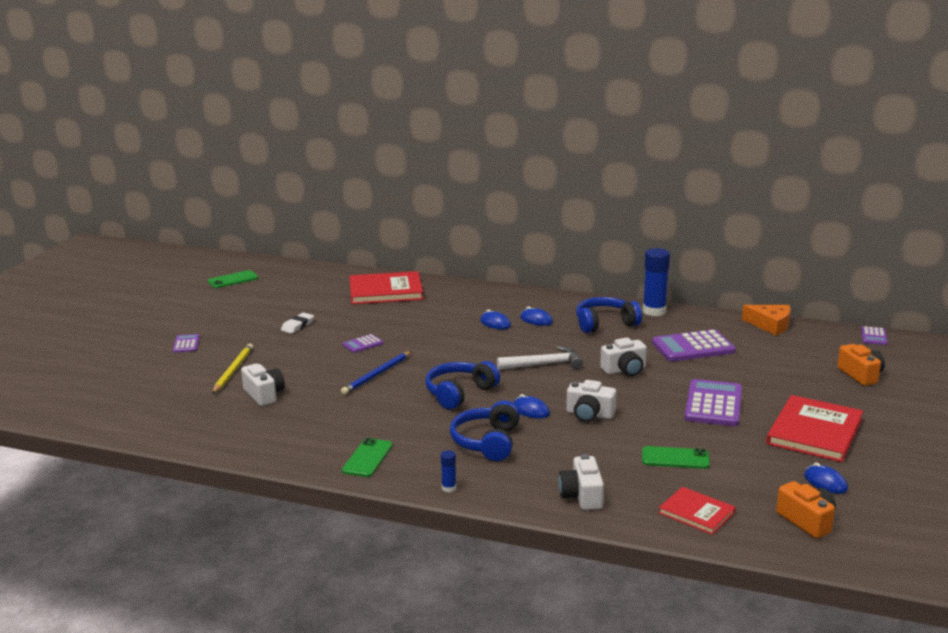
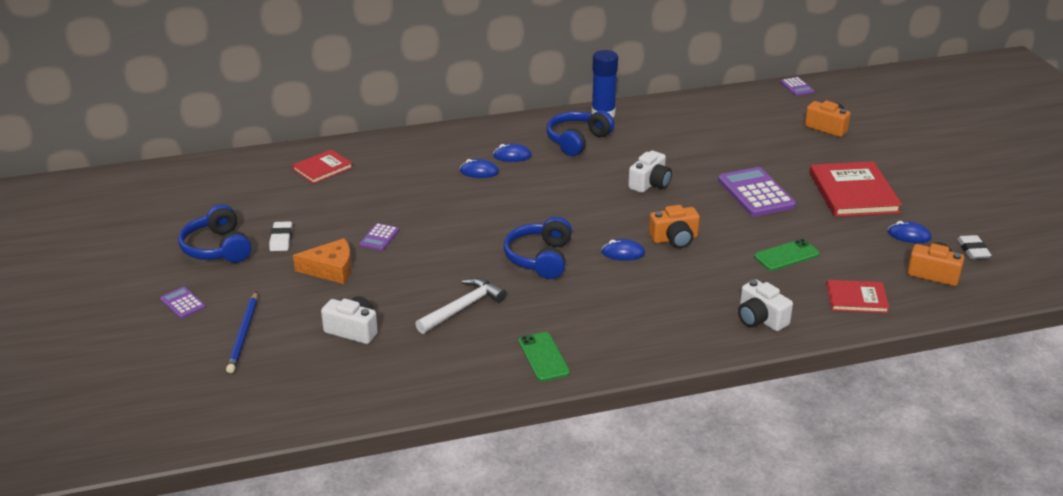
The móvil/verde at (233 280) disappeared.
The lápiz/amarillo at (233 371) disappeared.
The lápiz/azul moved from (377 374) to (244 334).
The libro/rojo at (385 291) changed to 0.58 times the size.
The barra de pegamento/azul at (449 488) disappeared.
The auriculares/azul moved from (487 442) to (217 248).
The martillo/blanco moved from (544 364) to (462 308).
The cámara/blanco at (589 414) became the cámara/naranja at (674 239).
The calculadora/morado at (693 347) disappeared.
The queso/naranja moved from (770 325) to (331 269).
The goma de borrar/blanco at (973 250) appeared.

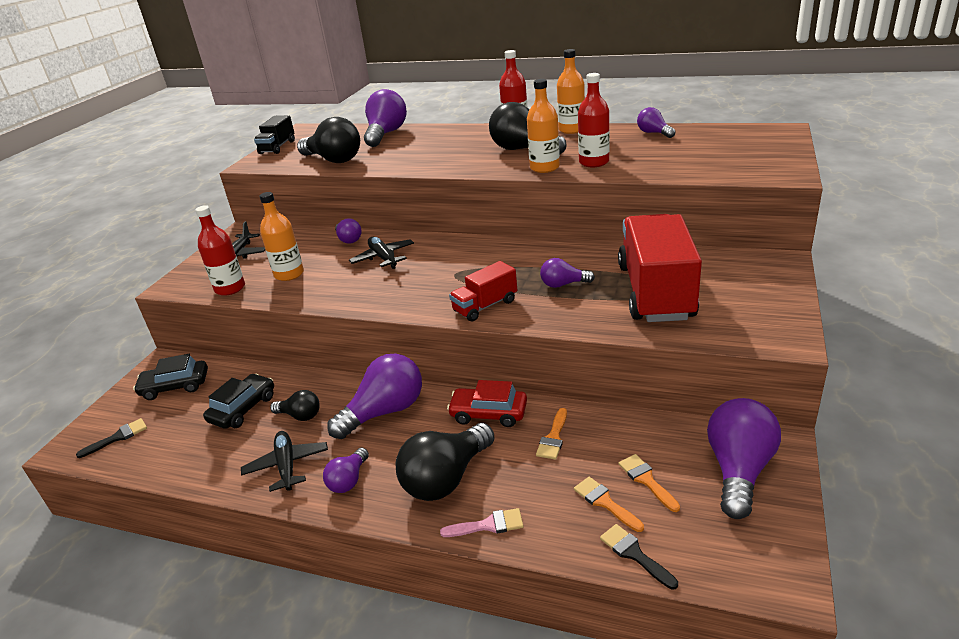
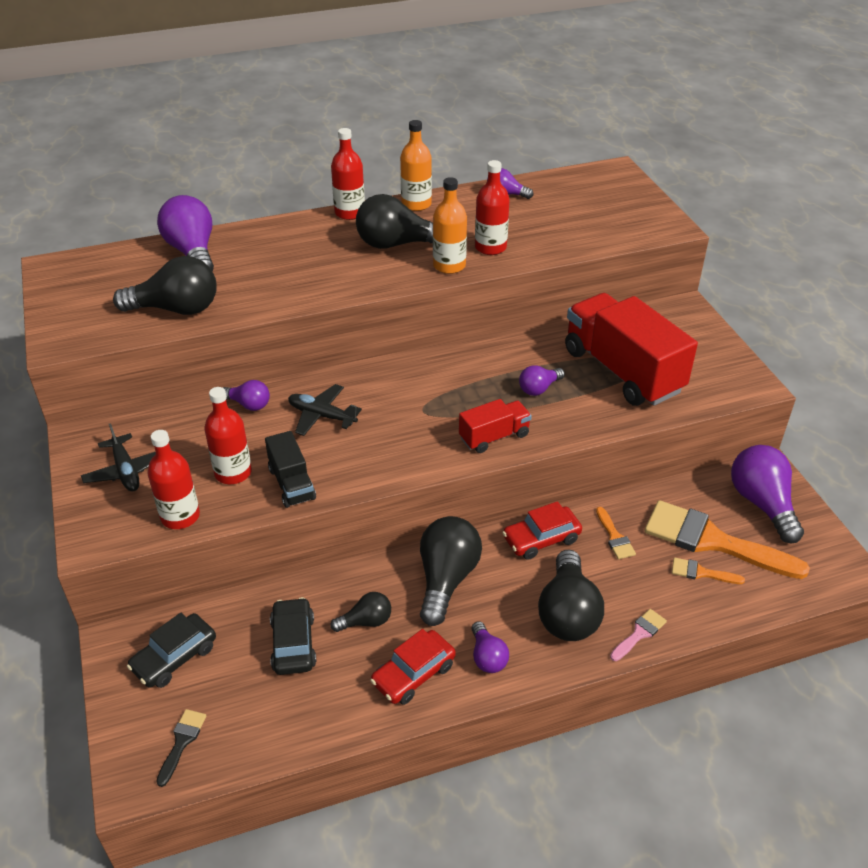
The avión/negro at (287 466) was replaced by the coche/rojo at (413 674).
The camión/negro moved from (277 147) to (291 483).
The botella/naranja at (289 274) became the botella/rojo at (233 473).
The bombilla/morado at (385 412) became the bombilla/negro at (446 579).
The camión/rojo at (485 306) turned 135 degrees counterclockwise.
The pincel/negro at (634 554) disappeared.
The pincel/naranja at (646 480) changed to 2.31 times the size.

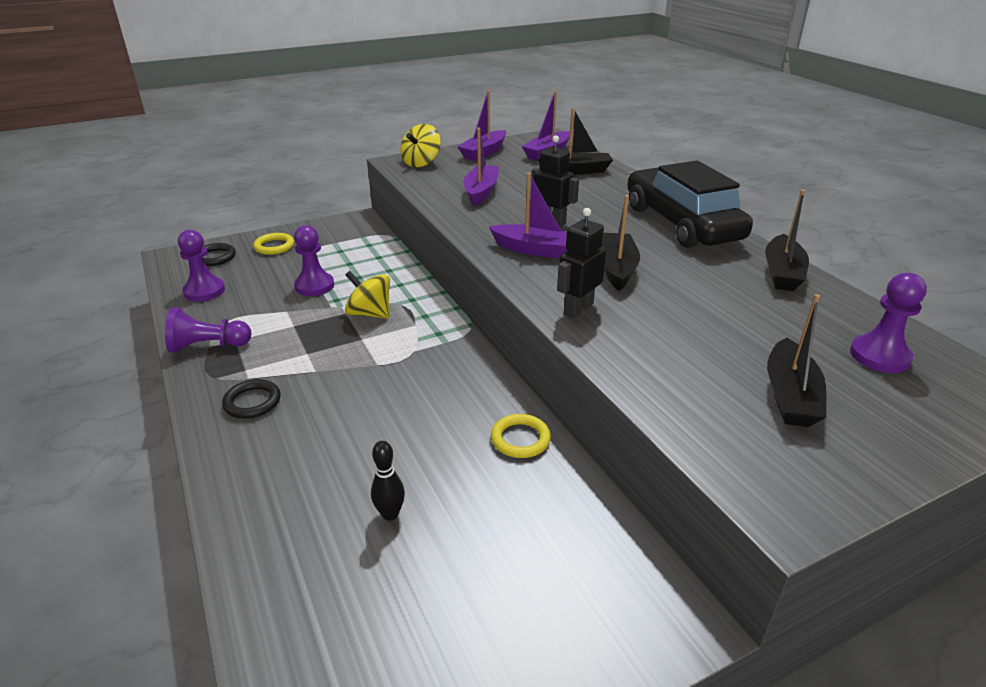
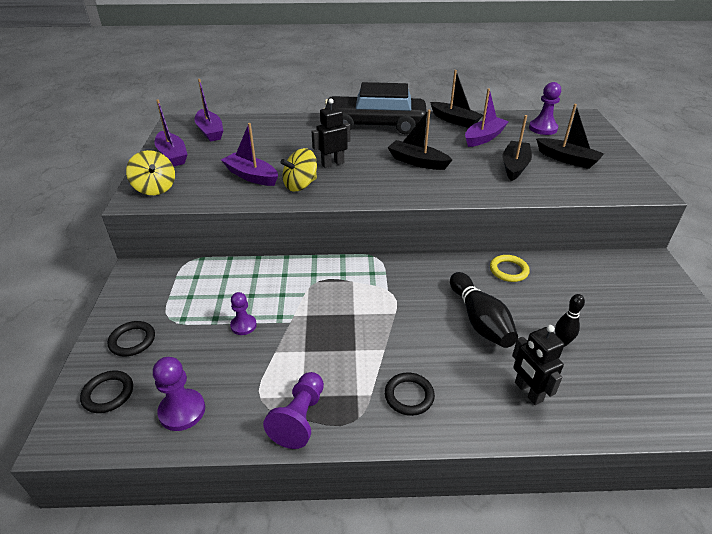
The anillo/amarillo at (274 246) became the anillo/negro at (132 341).
The peón/morado at (314 286) changed to 0.66 times the size.
The peonza/amarillo moved from (370 314) to (300 185).
The barco/morado moved from (536 250) to (484 138).
The barco/negro moved from (576 171) to (514 166).
The robot/negro moved from (578 309) to (528 392).
The bolo/negro at (479 320) appeared.

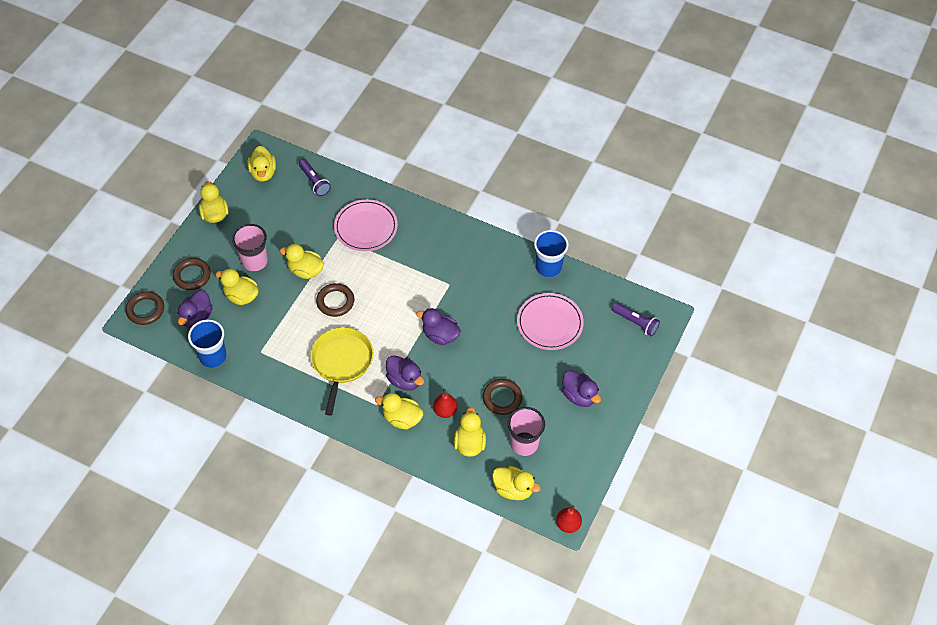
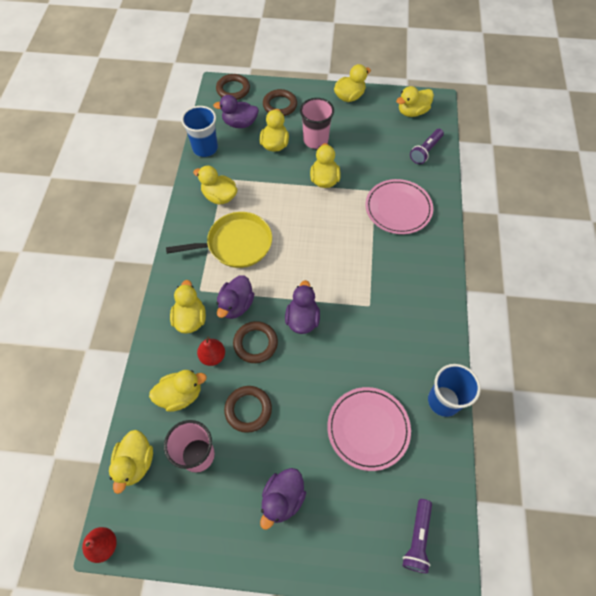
The anillo/marrón moved from (335 302) to (255 343).
The pato/amarillo at (219 196) appeared.

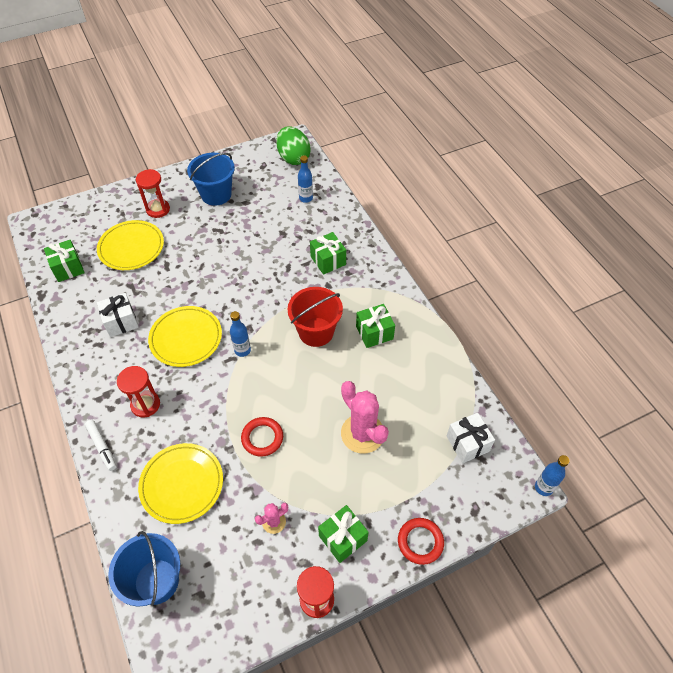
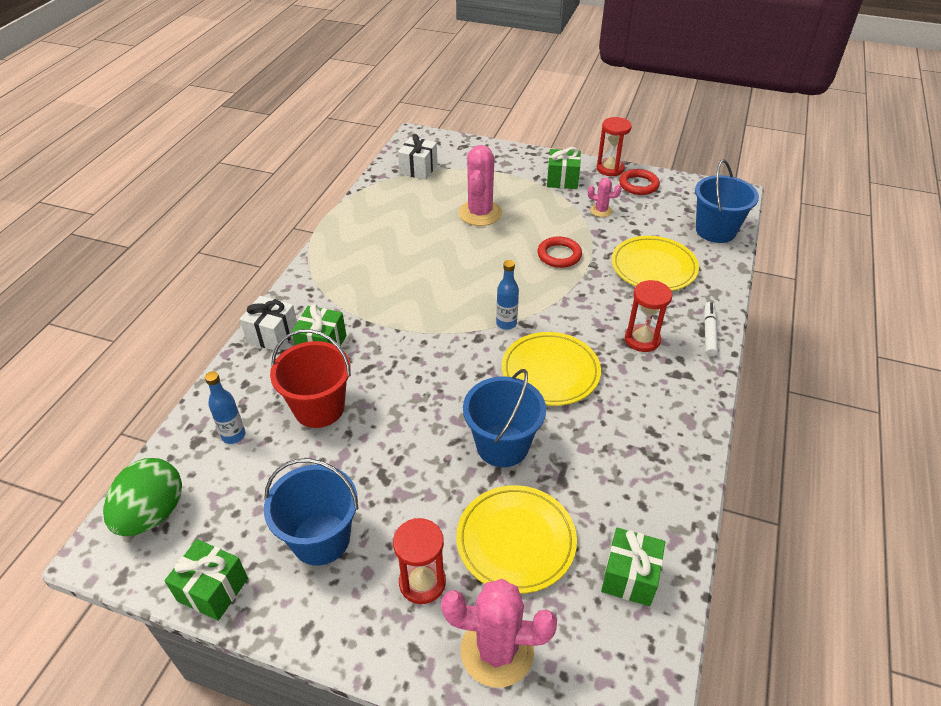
The regalo/blanco moved from (121 322) to (272 335).
The balde/rojo moved from (316 332) to (319 408).
The regalo/verde moved from (374 333) to (213 589).
The anillo/rojo moved from (420 542) to (638 185).
The botella/azul at (543 487) disappeared.
The cactus/rosa at (497 651) appeared.
The balde/azul at (502 445) appeared.

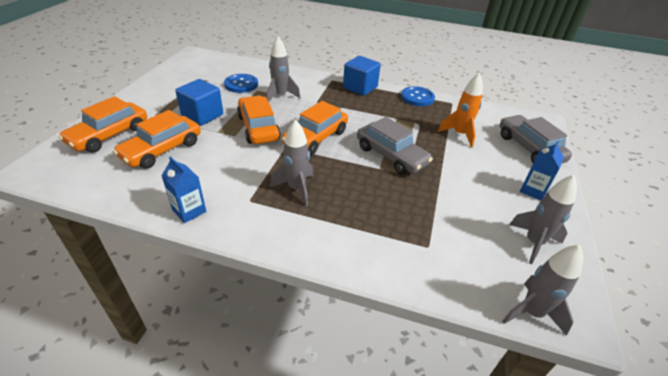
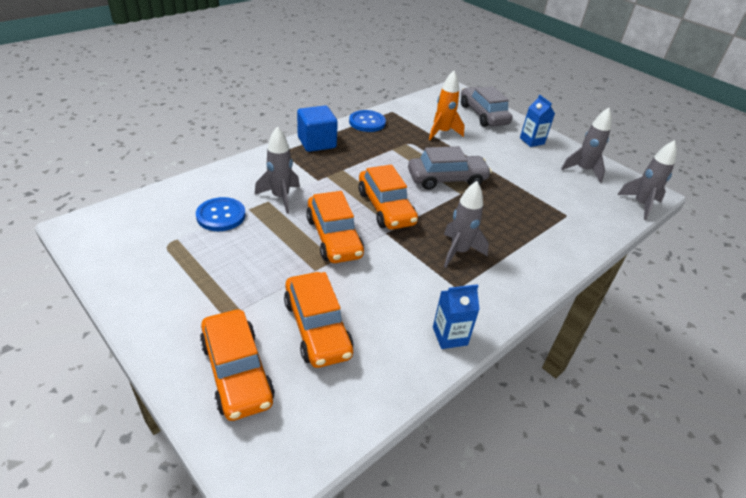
The cubo/azul at (202 115) disappeared.
The coche/naranja at (258 128) turned 120 degrees counterclockwise.
The coche/gris at (529 148) turned 60 degrees clockwise.

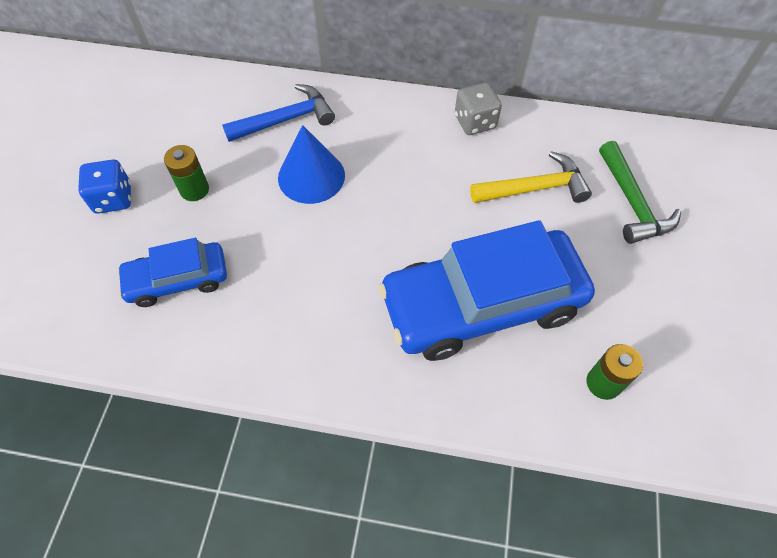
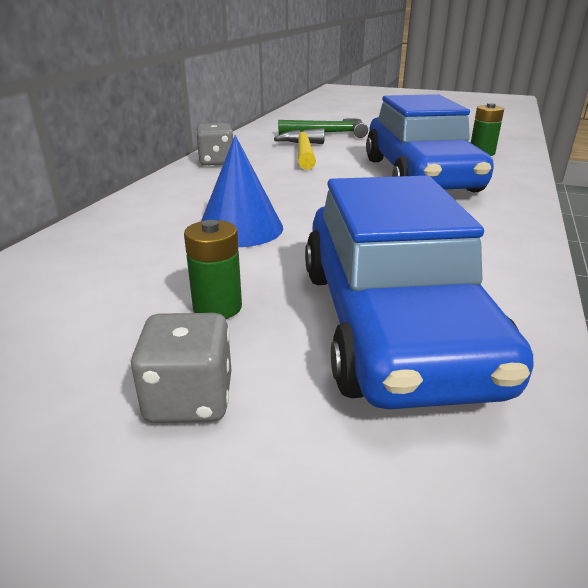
The dado/azul at (113 199) became the dado/gris at (189 399).
The coche/azul at (178 280) changed to 1.89 times the size.
The martillo/azul at (286 119) disappeared.

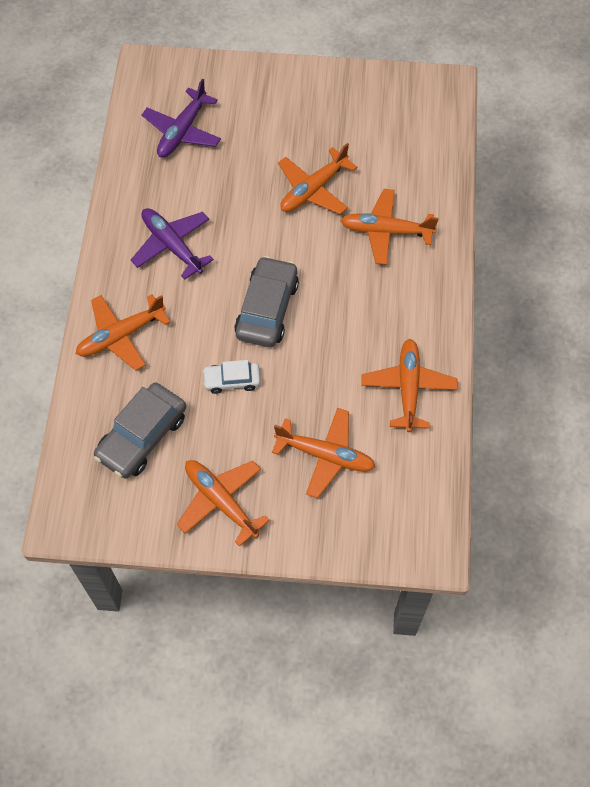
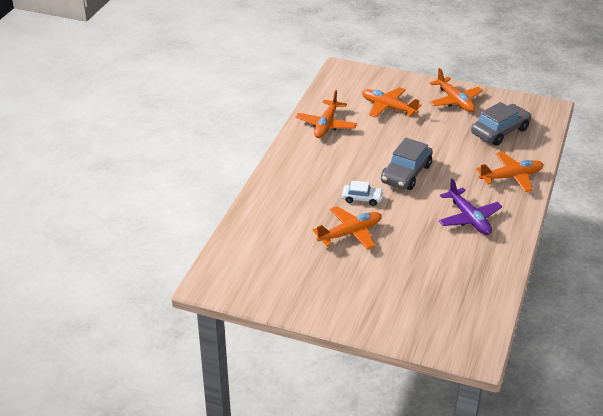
The avión/morado at (182 131) disappeared.
The coche/blanco moved from (232 380) to (362 198).
The avión/naranja at (385 231) disappeared.

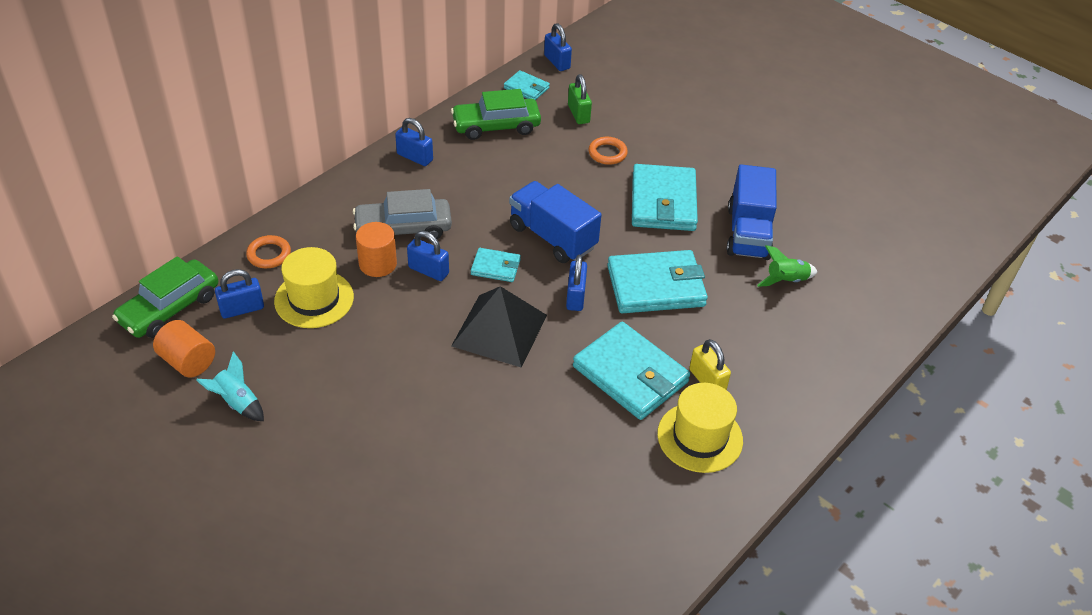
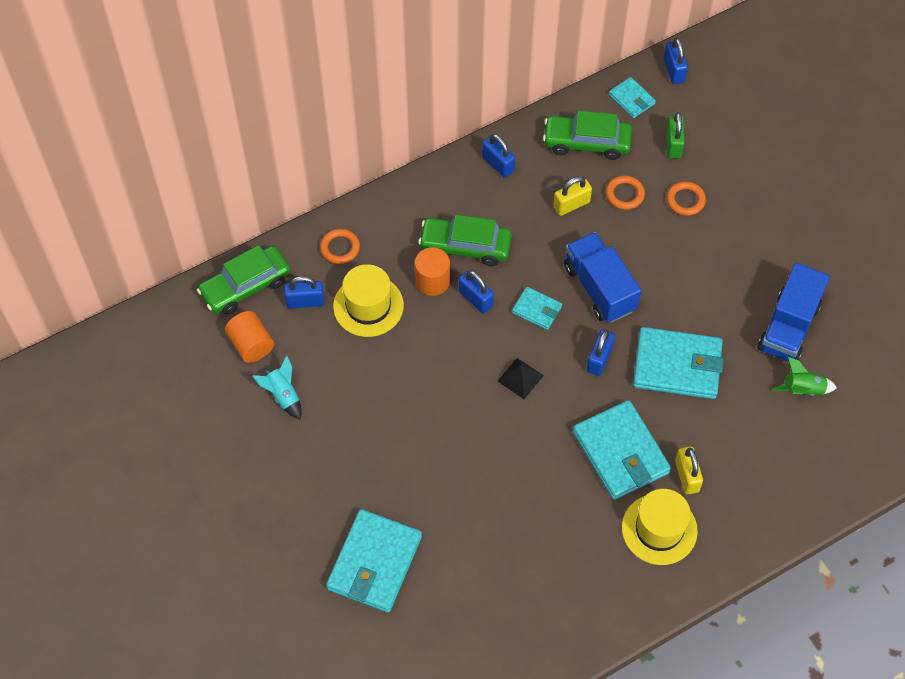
The coche/gris at (403 228) became the coche/verde at (465 246).
The pirámide/negro at (499 330) changed to 0.50 times the size.
The cartera/turquesa moved from (663 202) to (374 563).
The candado/amarillo at (571 204) appeared.
The anillo/naranja at (624 194) appeared.

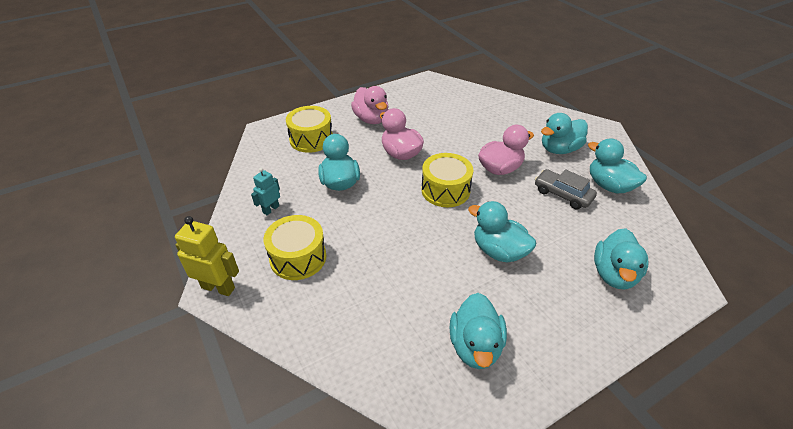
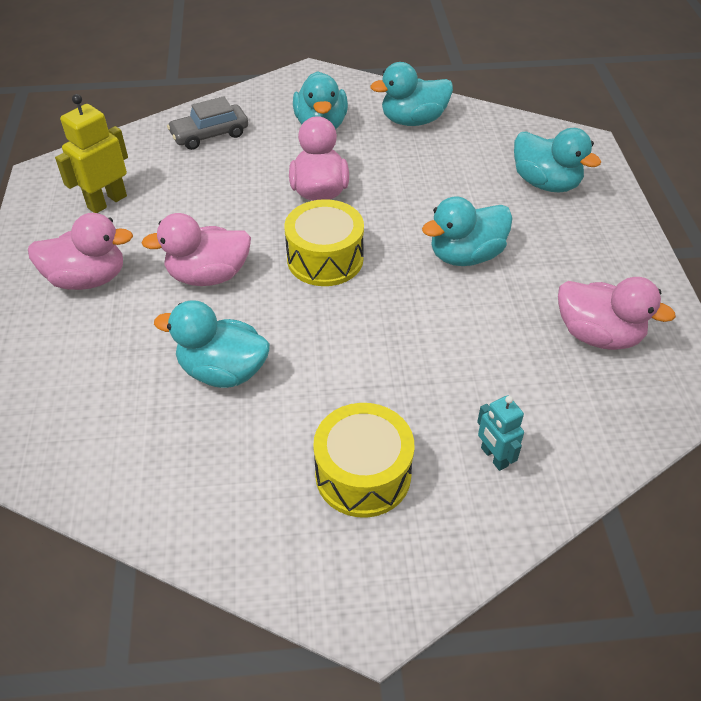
The robot/amarillo moved from (218 287) to (107 202).
The robot/turquesa moved from (271 209) to (494 457).
The tambor/amarillo at (311 139) disappeared.
The pato/turquesa at (475 346) became the pato/rosa at (598 335).
The coche/gris moved from (562 194) to (210 135).

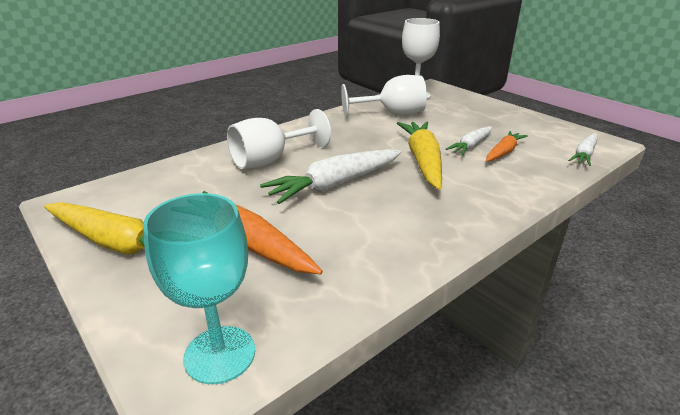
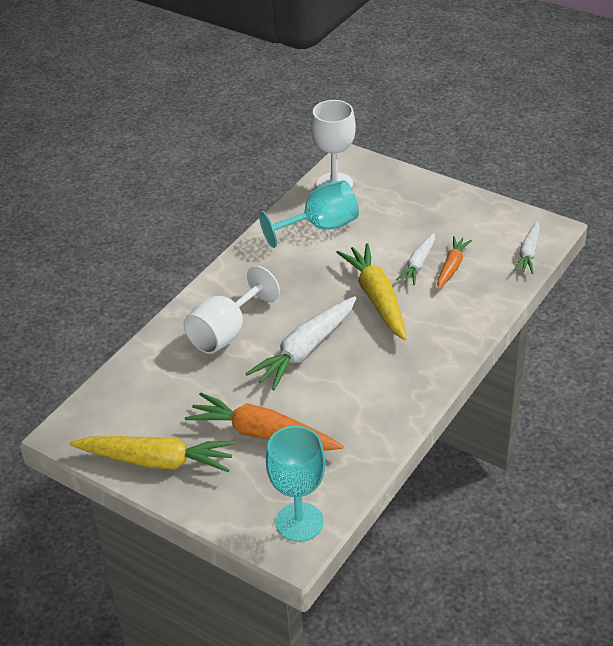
The copa/blanco at (392 114) became the copa/turquesa at (320 227).

